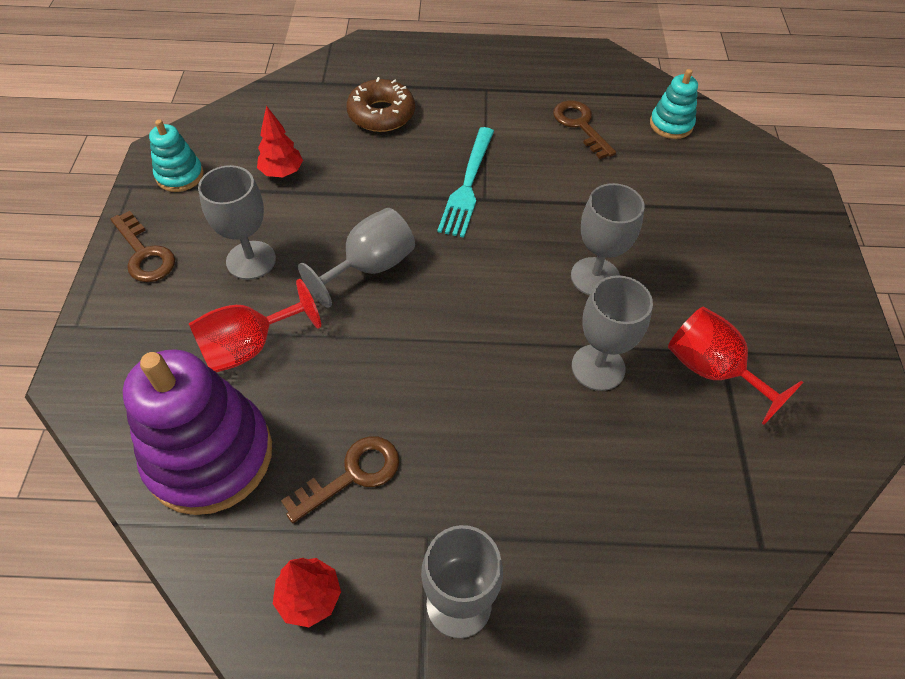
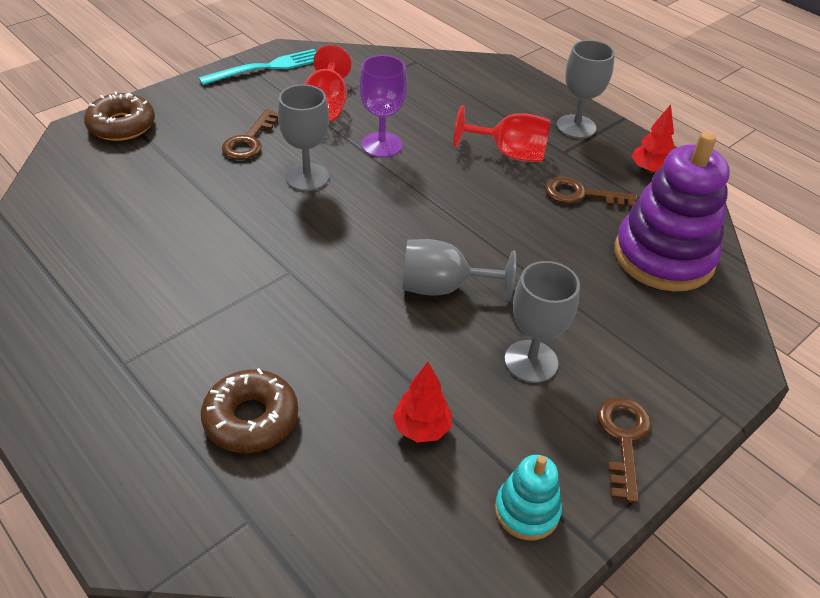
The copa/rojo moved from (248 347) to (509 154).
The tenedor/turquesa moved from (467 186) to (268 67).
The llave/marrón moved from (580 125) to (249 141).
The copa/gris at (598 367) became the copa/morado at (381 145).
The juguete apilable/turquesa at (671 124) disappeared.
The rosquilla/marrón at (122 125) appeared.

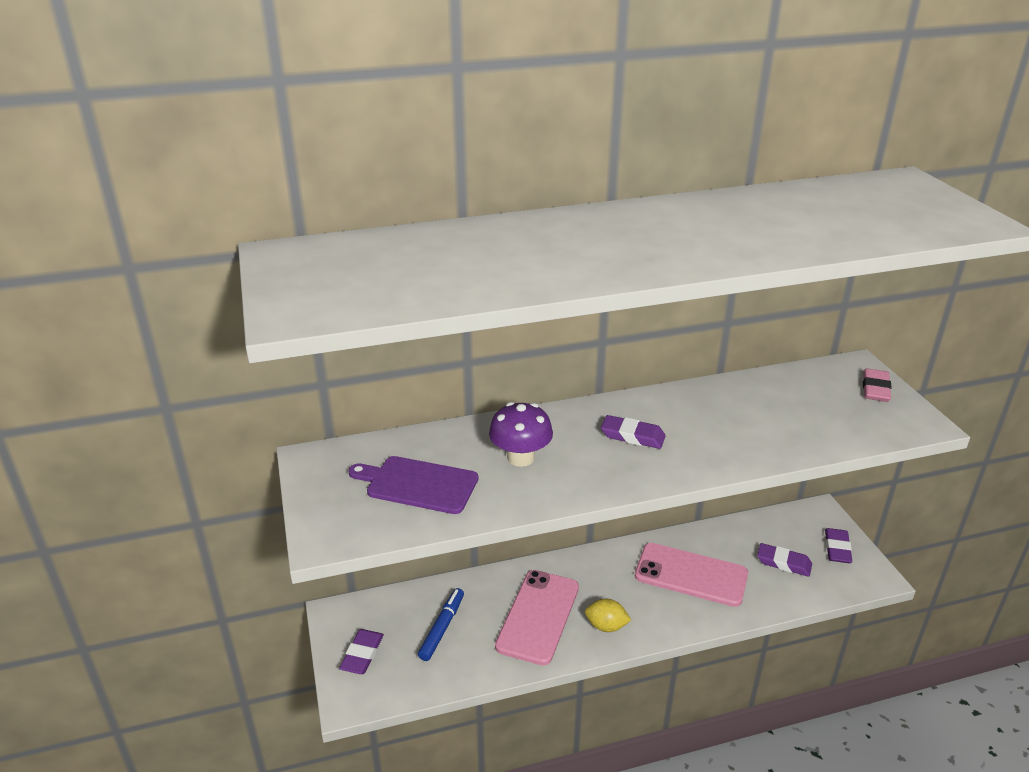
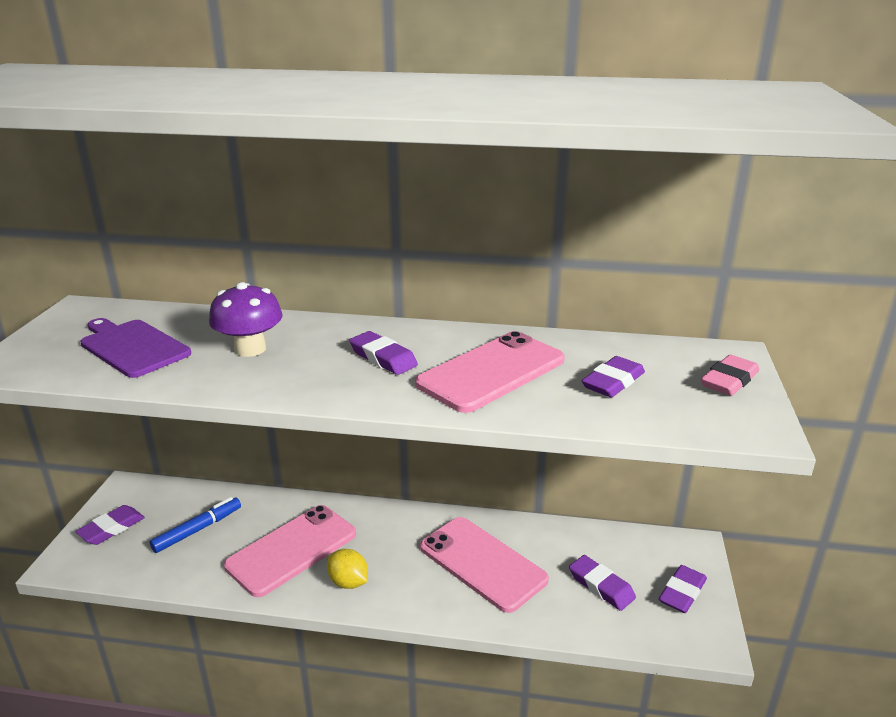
The móvil/rosa at (491 372) appeared.
The goma de borrar/morado at (613 382) appeared.

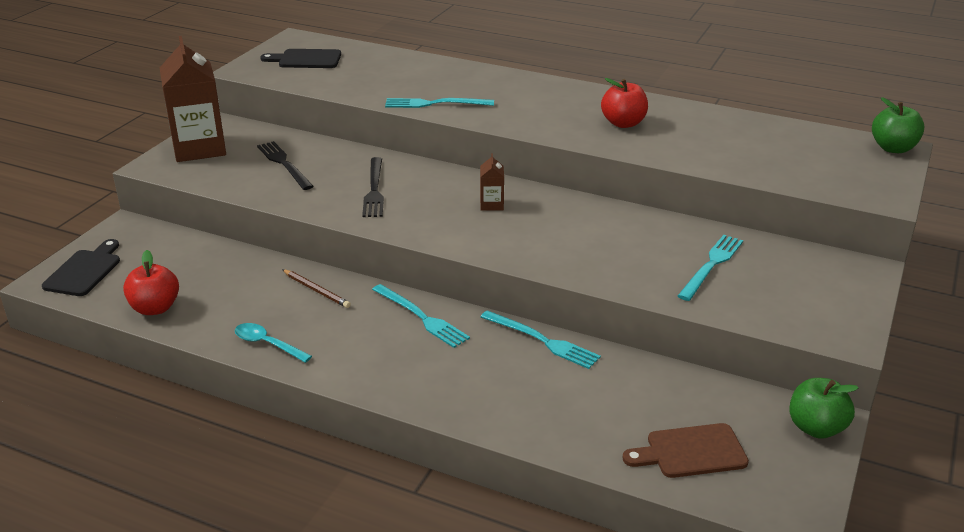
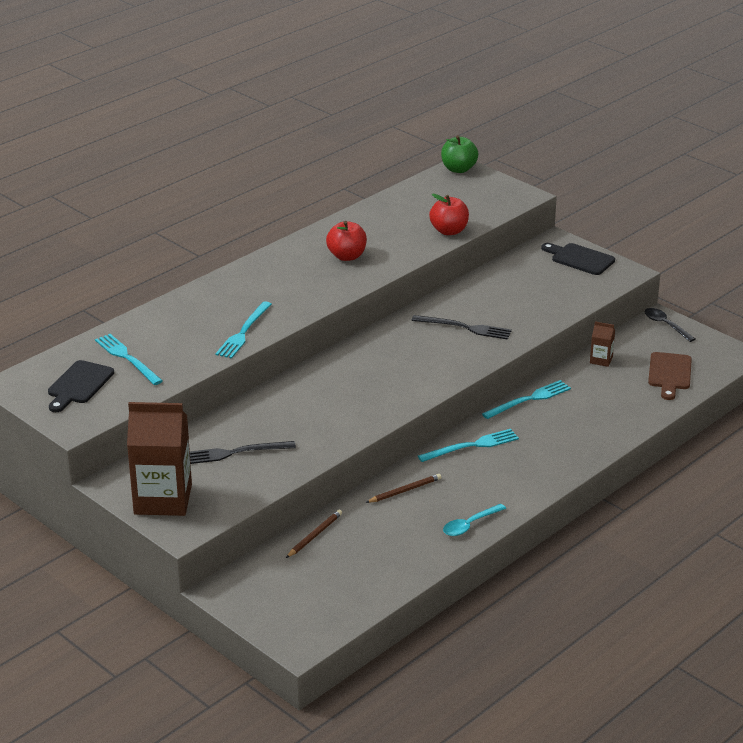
The tabla de cortar/negro moved from (84 271) to (580 259).
The manzana/rojo moved from (155 308) to (449 231).
The tenedor/negro moved from (374 190) to (465 328).
The cartón de leche/marrón moved from (491 204) to (601 360).
The tenedor/turquesa moved from (711 265) to (127 358).
The manzana/verde at (816 428) was replaced by the cuchara/negro at (665 325).
The lápiz/marrón at (314 535) appeared.

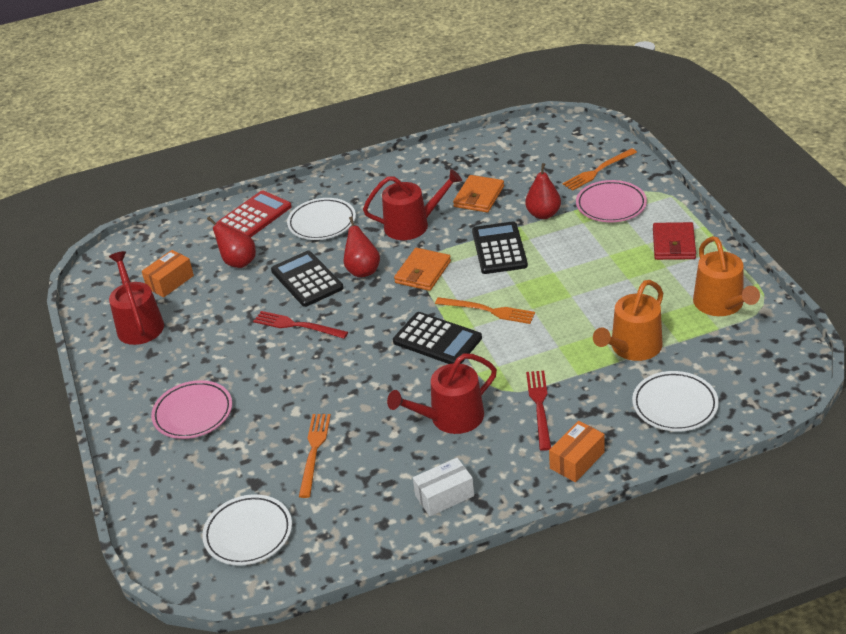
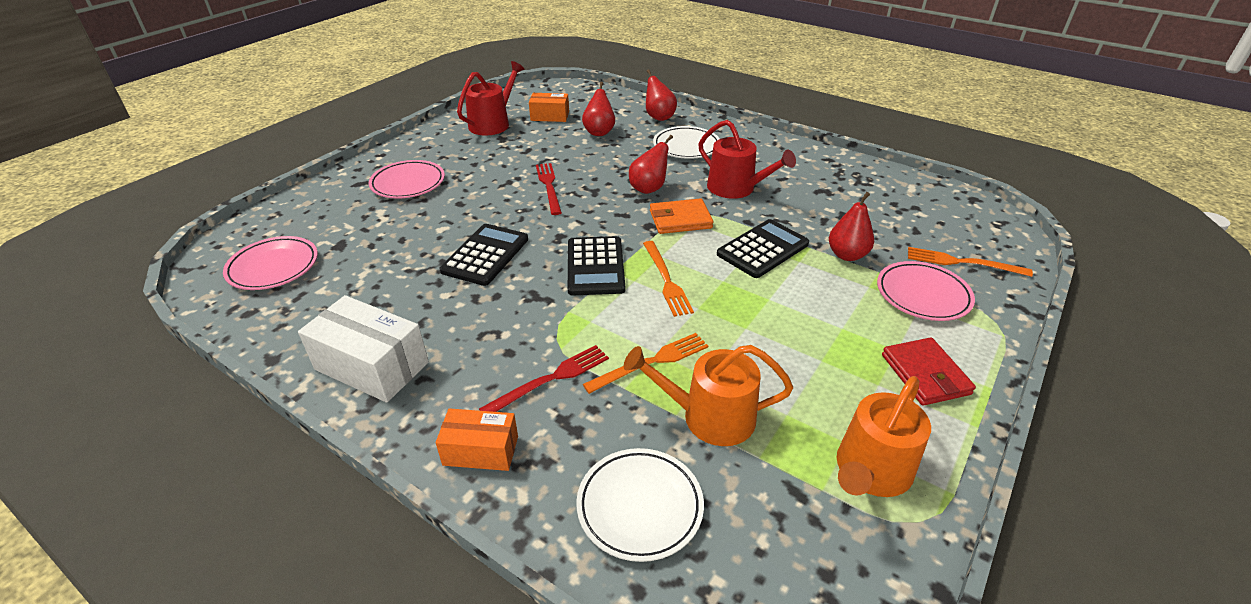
The plato/blanco at (248 533) became the plato/rosa at (273 267).
The calculadora/rojo at (254 216) was replaced by the pera/rojo at (659 117).
The calculadora/negro moved from (307 279) to (485 255).
The tenedor/naranja moved from (314 451) to (651 362).
The regadera/rojo at (451 418) disappeared.
The caja/blanco at (444 496) changed to 1.62 times the size.
The cartera/naranja at (479 196) disappeared.
The cartera/rojo at (674 244) turned 75 degrees counterclockwise.

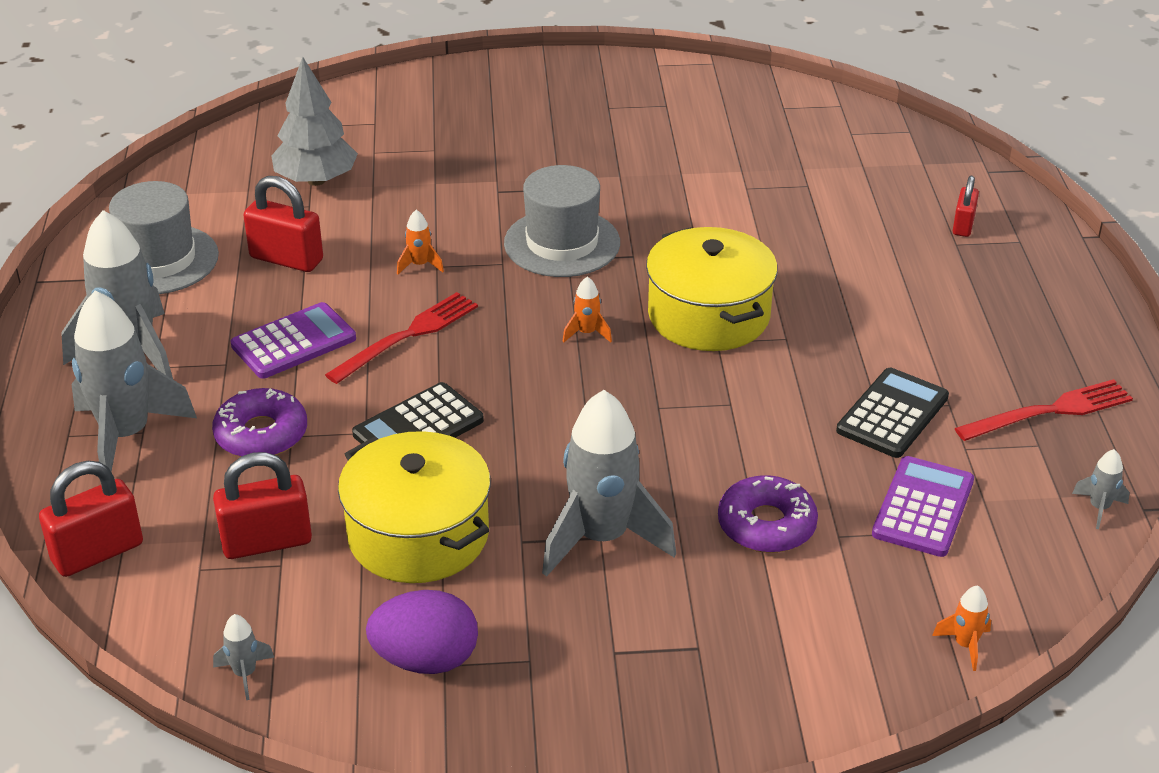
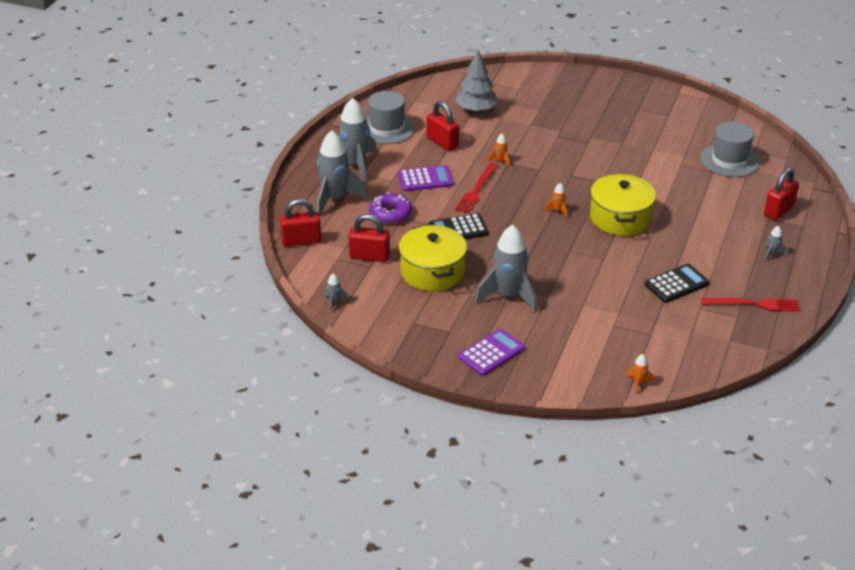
The tenedor/rojo at (407 336) turned 135 degrees clockwise.
The huevo/morado at (426 660) disappeared.
The sombrero/gris moved from (562 243) to (729 160).
The rosquilla/morado at (766 525) disappeared.
The calculadora/morado moved from (923 508) to (491 353).
The candado/rojo at (963 225) changed to 1.67 times the size.
The cohete/gris moved from (1099 508) to (772 254).

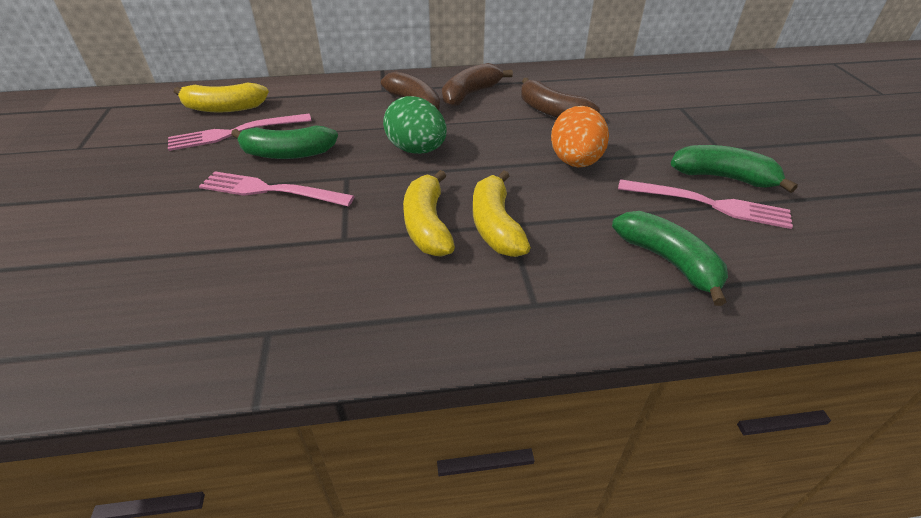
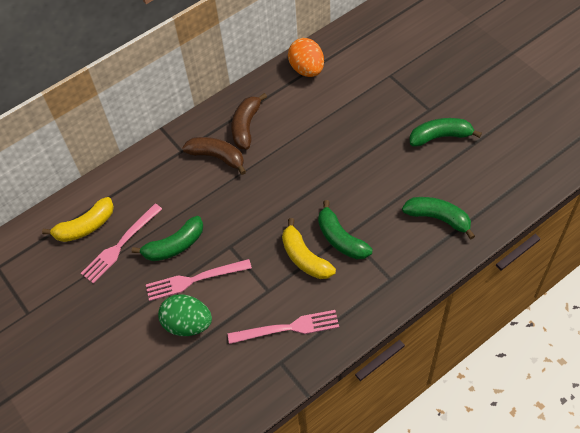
The huevo/verde moved from (417 150) to (188 324).
The plátano/amarillo at (495 226) became the plátano/verde at (341 239).
The plátano/marrón at (552 112) disappeared.
The huevo/naranja moved from (575 162) to (307 69).
The tenedor/rosa moved from (709 204) to (288 328).

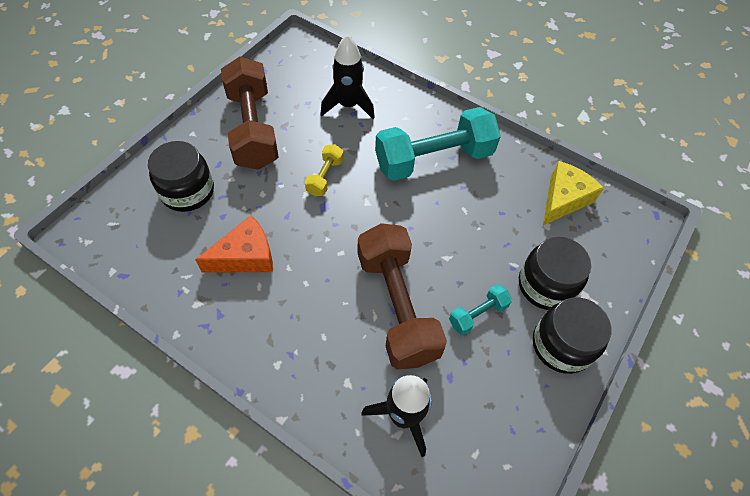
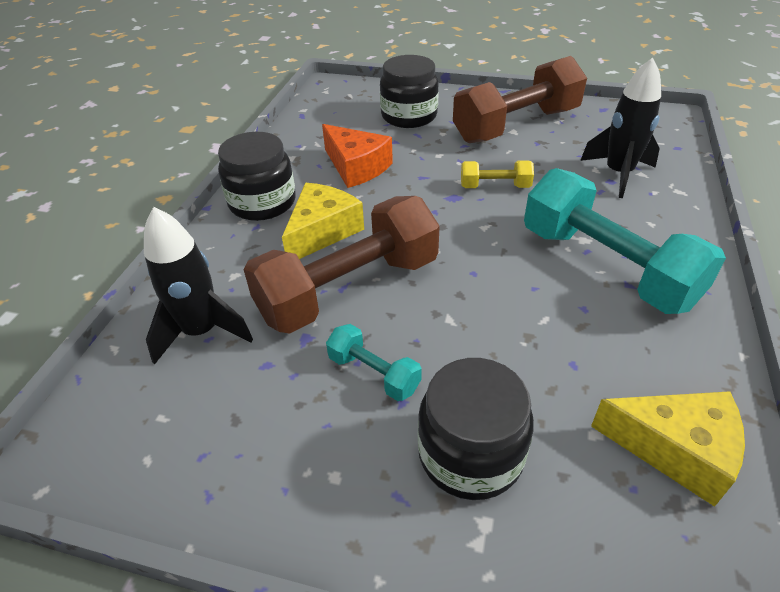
The tarro/negro moved from (561 345) to (262 202).
The queso/amarillo at (322 231) appeared.

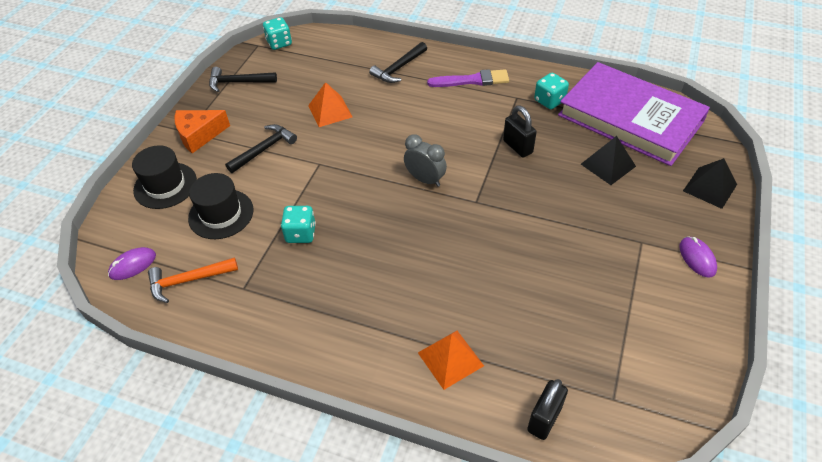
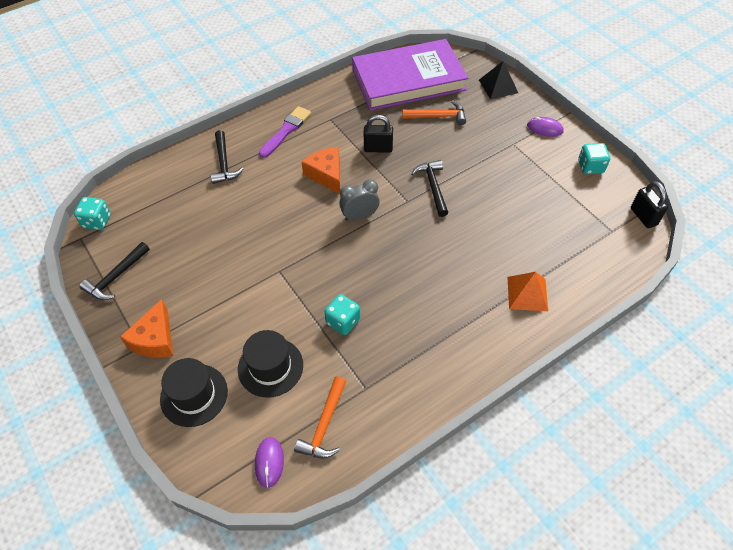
The martillo/negro moved from (264 149) to (433 187).
The pirámide/naranja at (330 111) disappeared.
The candado/negro moved from (544 418) to (643 216).
The dado/turquesa moved from (549 101) to (590 167).
The pirámide/negro at (608 165) was replaced by the martillo/naranja at (438 116).
The queso/naranja at (326 175) appeared.

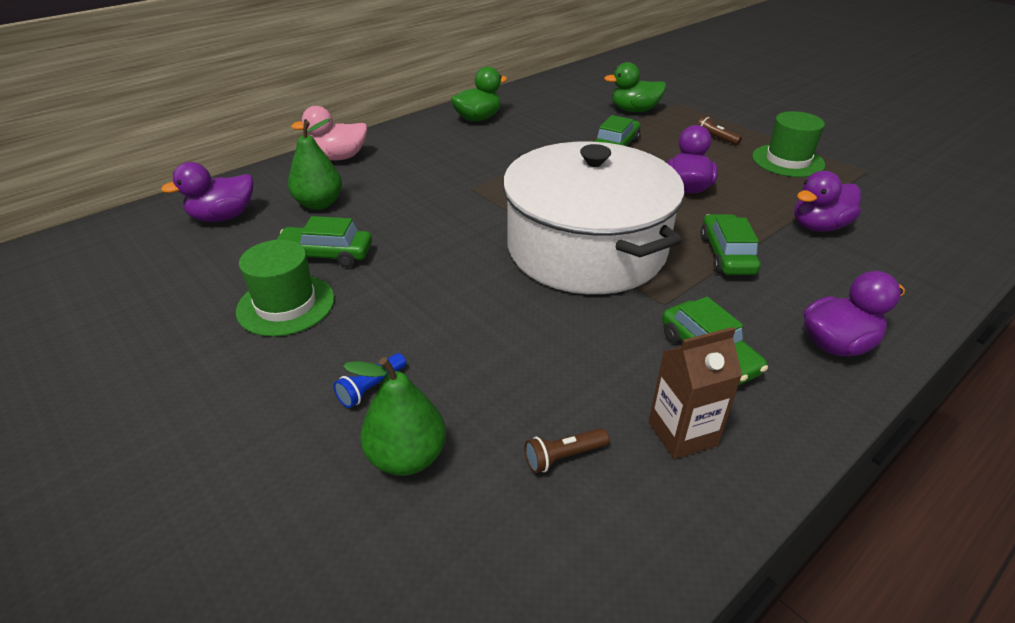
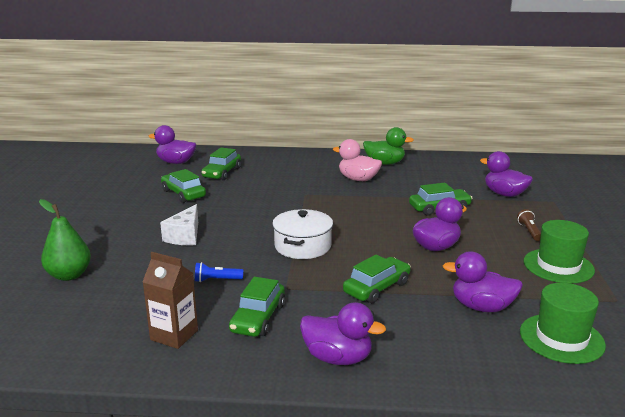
The sombrero/verde moved from (286 305) to (561 338).
The pera/verde at (319 204) was replaced by the coche/verde at (222 173).
The pato/rosa moved from (339 157) to (358 179).
The lámpara de mano/azul moved from (371 387) to (217 280).
The olla/blanco at (586 248) changed to 0.48 times the size.
The lámpara de mano/marrón at (563 456) disappeared.
The pato/verde at (634 110) became the pato/morado at (504 194).
The queso/blanco at (185 236) appeared.

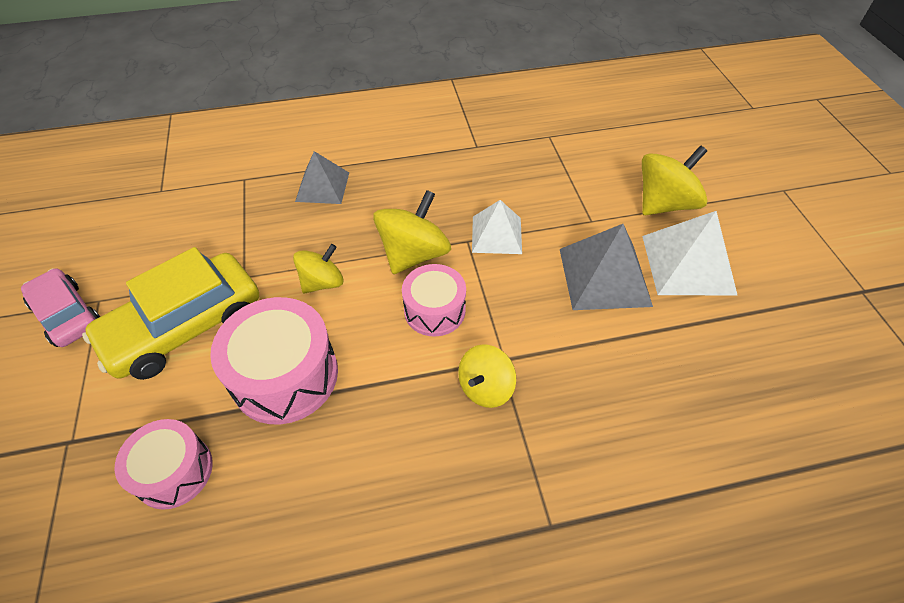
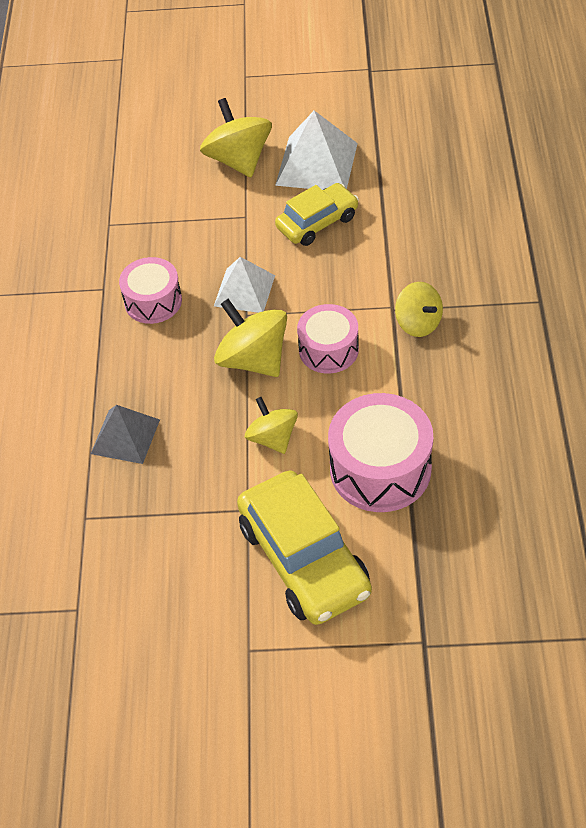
The coche/rosa at (67 315) disappeared.
The tambor/rosa moved from (174 471) to (153 301).
The pirámide/gris at (604 277) was replaced by the coche/amarillo at (317 222).

